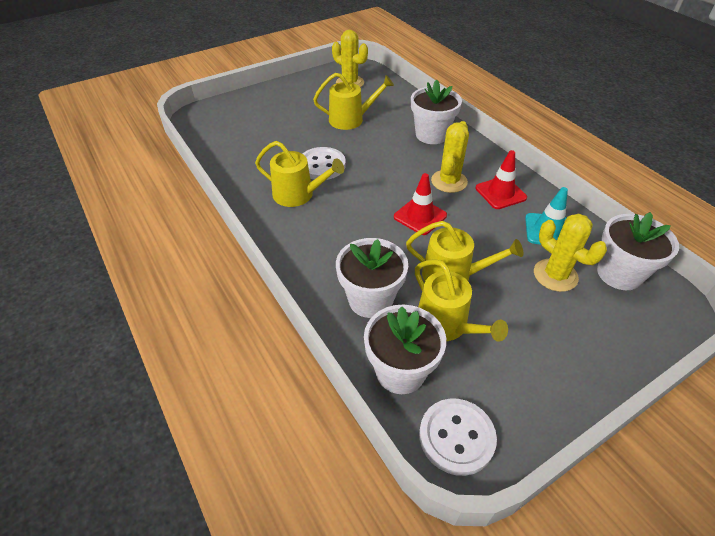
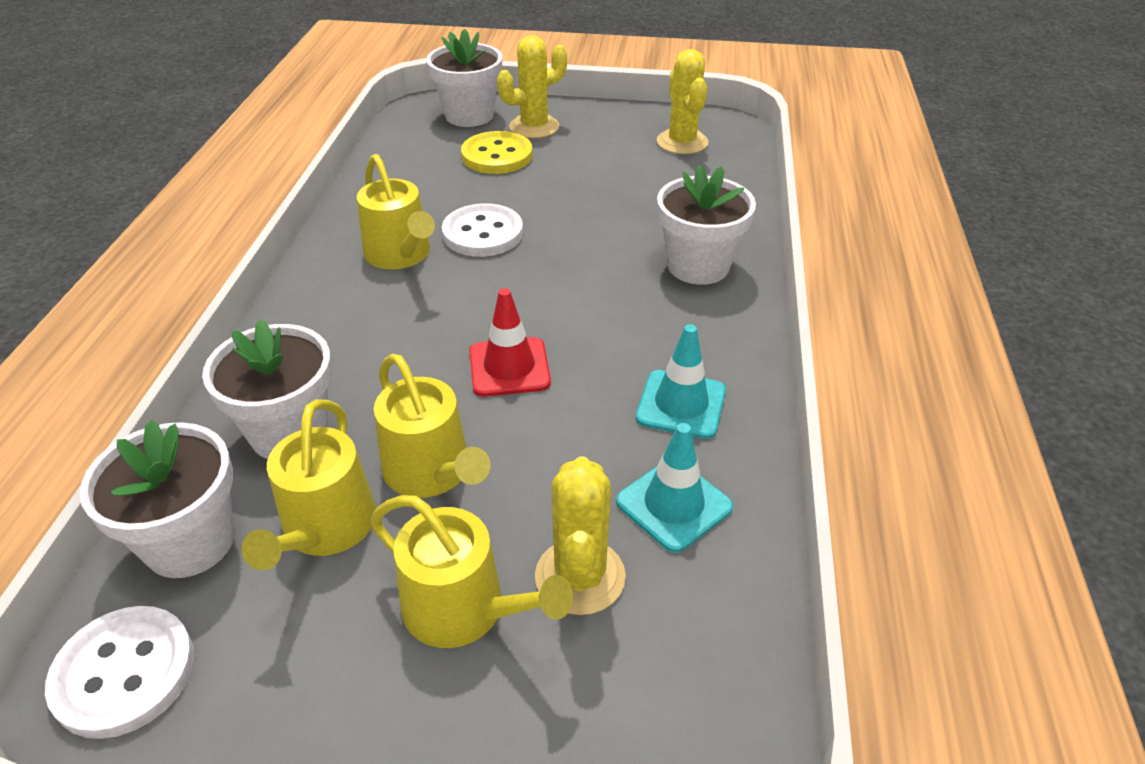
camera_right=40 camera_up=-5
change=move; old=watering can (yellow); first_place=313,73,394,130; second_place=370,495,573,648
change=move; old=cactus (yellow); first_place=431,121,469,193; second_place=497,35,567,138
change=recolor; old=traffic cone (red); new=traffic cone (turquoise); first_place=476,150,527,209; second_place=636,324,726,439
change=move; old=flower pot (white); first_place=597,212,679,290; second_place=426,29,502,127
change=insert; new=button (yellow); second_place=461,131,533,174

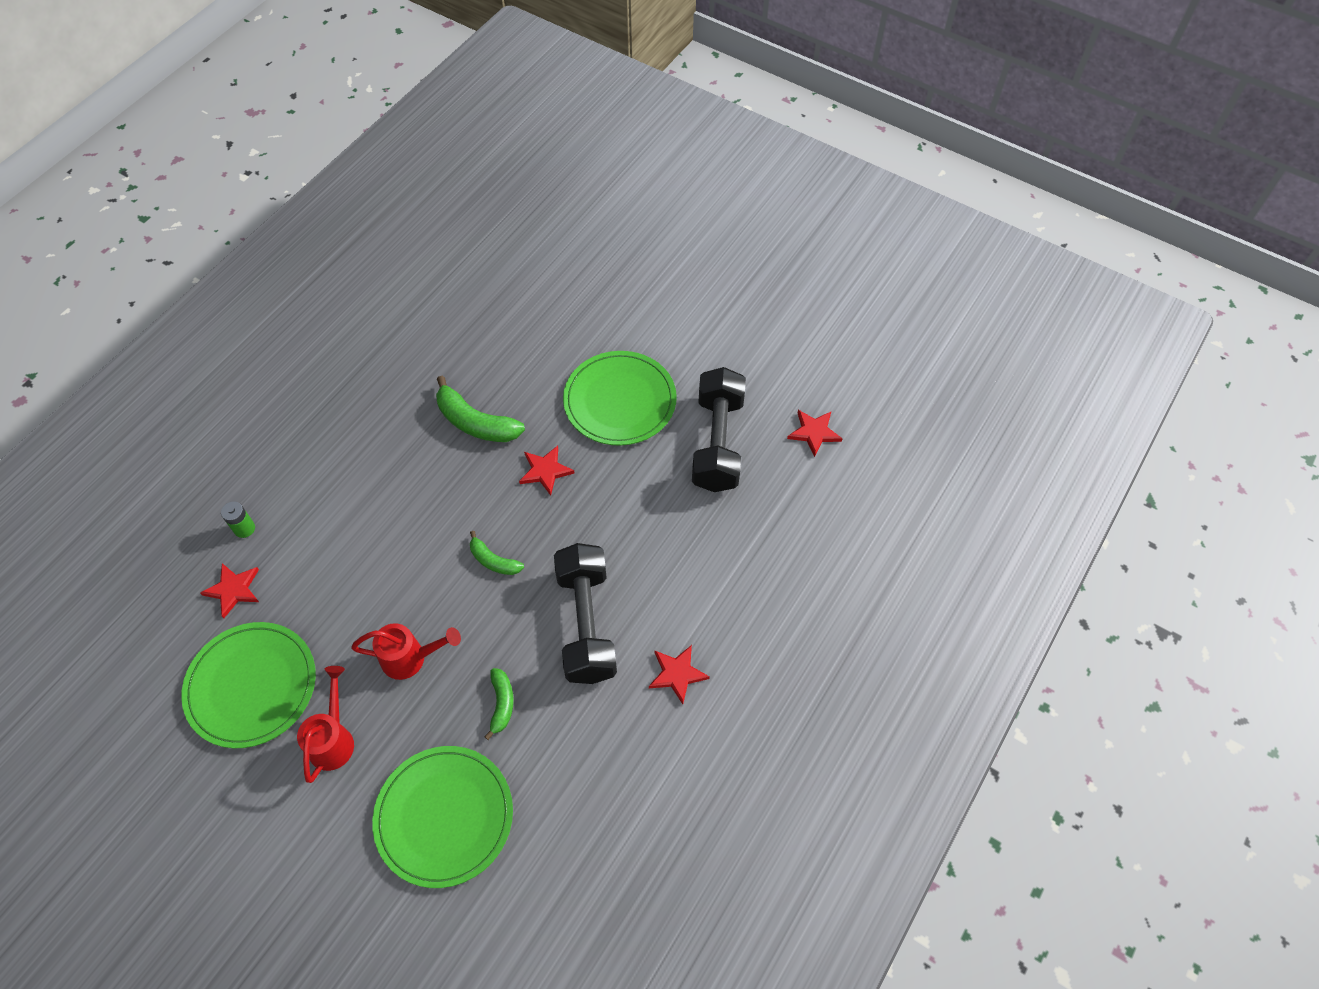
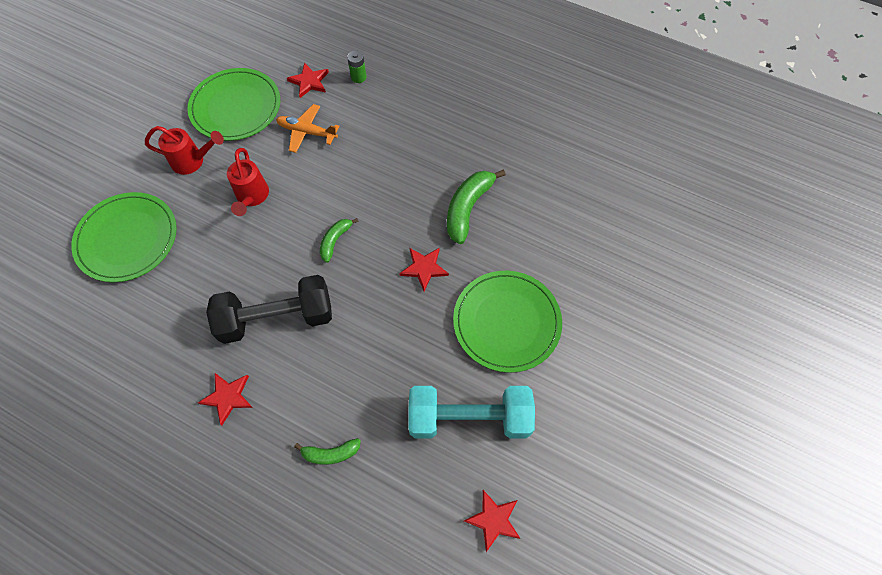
camera_right=85 camera_up=5
change=recolor; old=dumbbell (black); new=dumbbell (turquoise); first_place=692,367,746,492; second_place=409,386,535,438
change=move; old=banana (green); first_place=484,668,514,740; second_place=294,438,361,465
change=insert; new=plane (orange); second_place=276,104,340,153

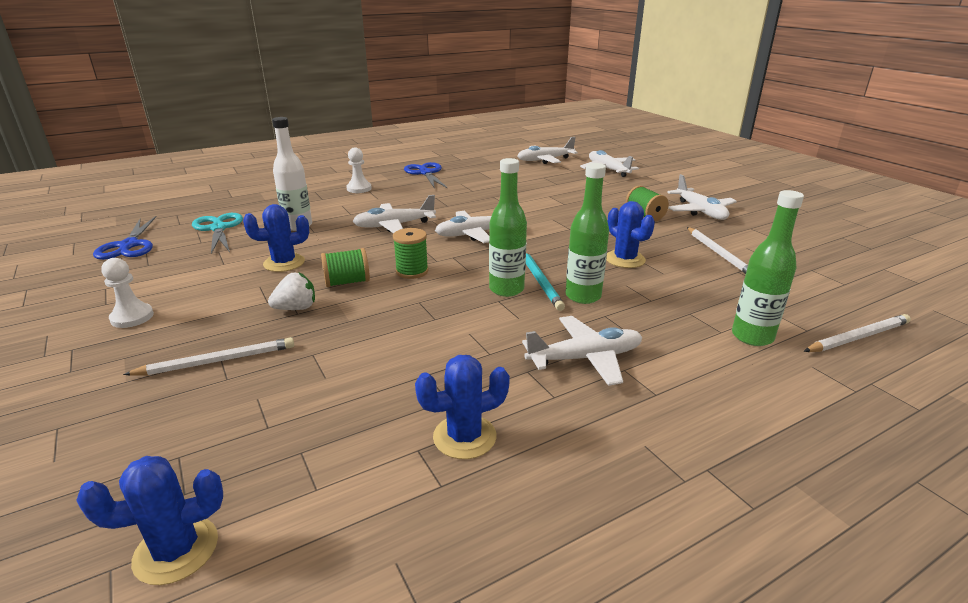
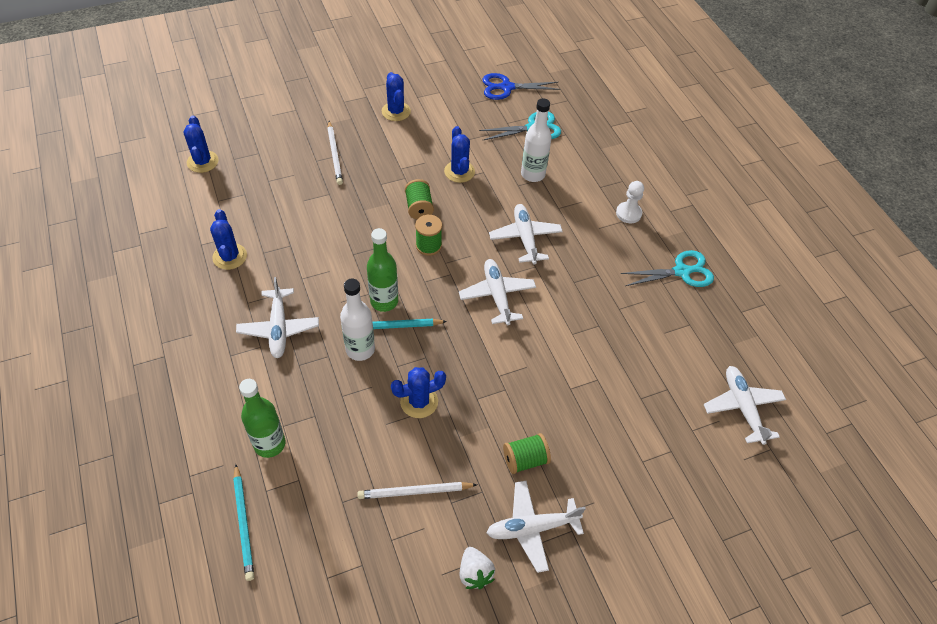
camera_right=95 camera_up=25
change=delete; old=plane (white); first_place=580,150,639,177
change=recolor; old=scissors (blue); new=scissors (turquoise); first_place=404,162,448,189; second_place=621,250,714,287
change=recolor; old=bottle (green); new=bottle (white); first_place=566,163,609,304; second_place=340,279,375,361
change=replace; old=pawn (white); new=cactus (blue); first_place=101,258,154,328; second_place=382,72,411,121
change=move; old=strawberry (white); first_place=268,272,315,310; second_place=459,547,495,589
change=recolor; old=pencil (white); new=pencil (turquoise); first_place=804,314,911,352; second_place=233,464,254,581

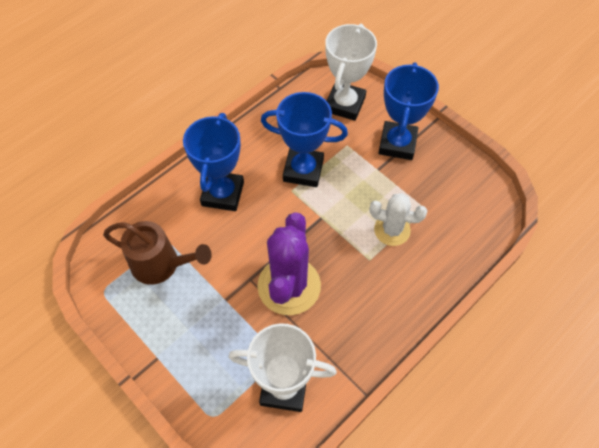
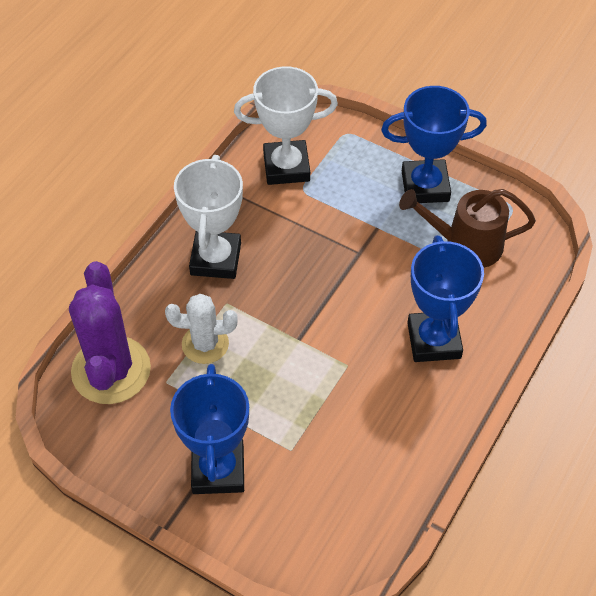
camera_right=165 camera_up=-5
change=move; old=trophy (white); first_place=326,24,377,121; second_place=174,155,243,279
change=move; old=trophy (blue); first_place=261,92,348,187; second_place=381,86,487,203
change=move; old=cactus (purple); first_place=257,212,321,315; second_place=69,261,151,404

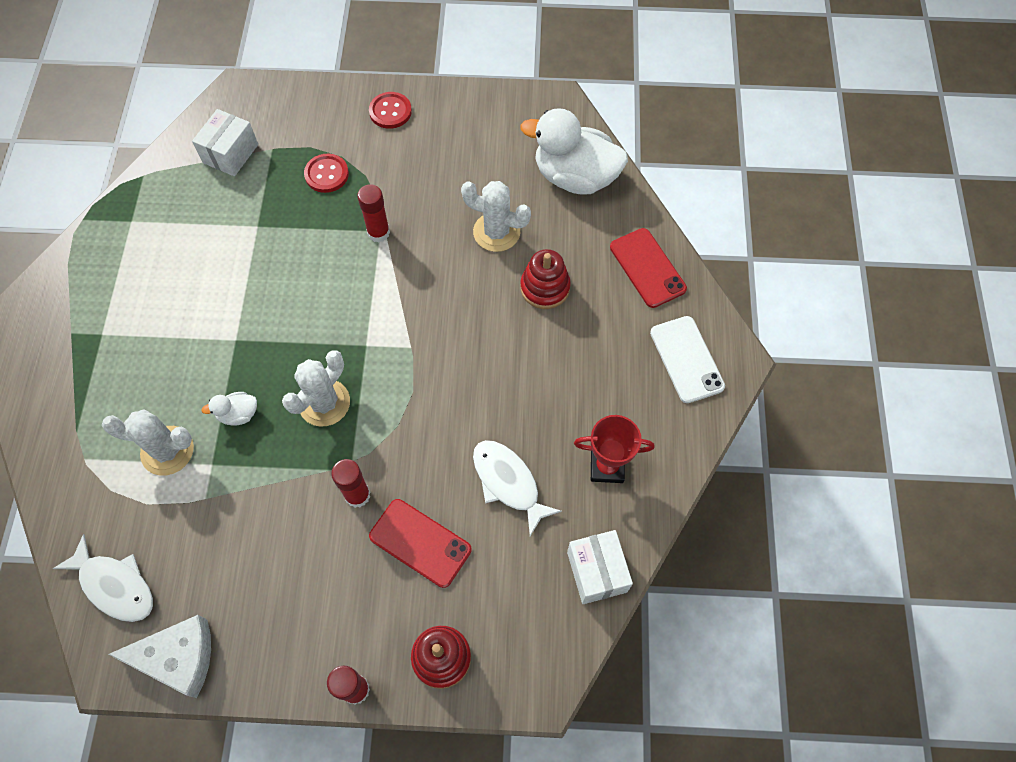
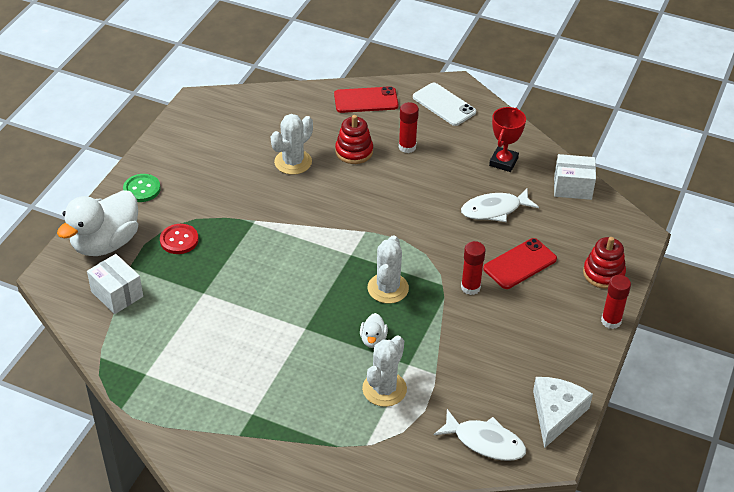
camera_right=-70 camera_up=-20
change=recolor; old=button (red); new=button (green); first_place=369,92,412,129; second_place=123,174,161,202
change=move; old=duck (white); first_place=520,108,628,195; second_place=57,190,138,256
change=move; old=glue stick (red); first_place=357,184,390,243; second_place=399,102,419,153
change=rotate; old=phone (white); first_place=650,316,725,403; second_place=413,83,476,126; degrees=45
change=rotate; old=cactus (white); first_place=282,350,350,427; second_place=367,235,409,304; degrees=45
change=rotate; old=fish (white); first_place=53,534,153,622; second_place=434,409,526,461; degrees=60

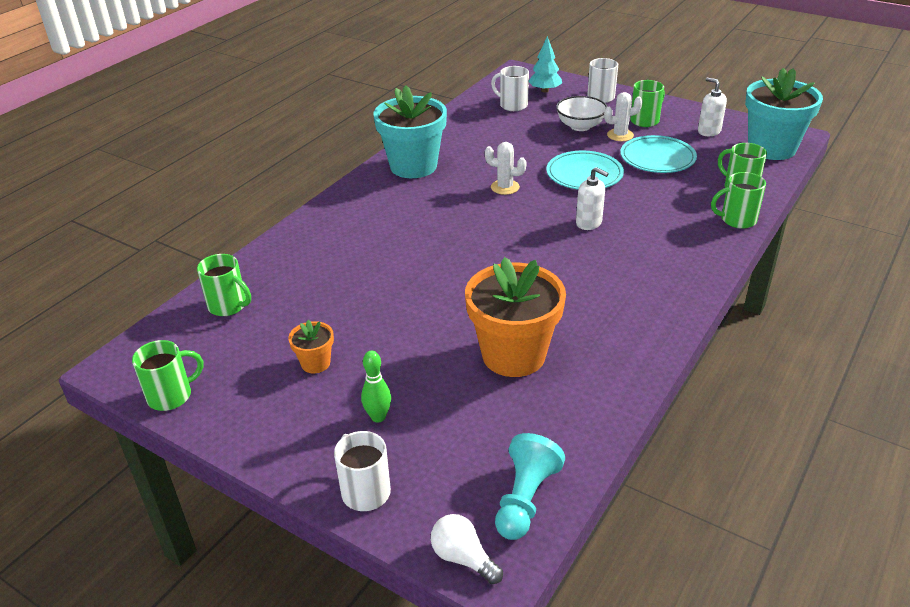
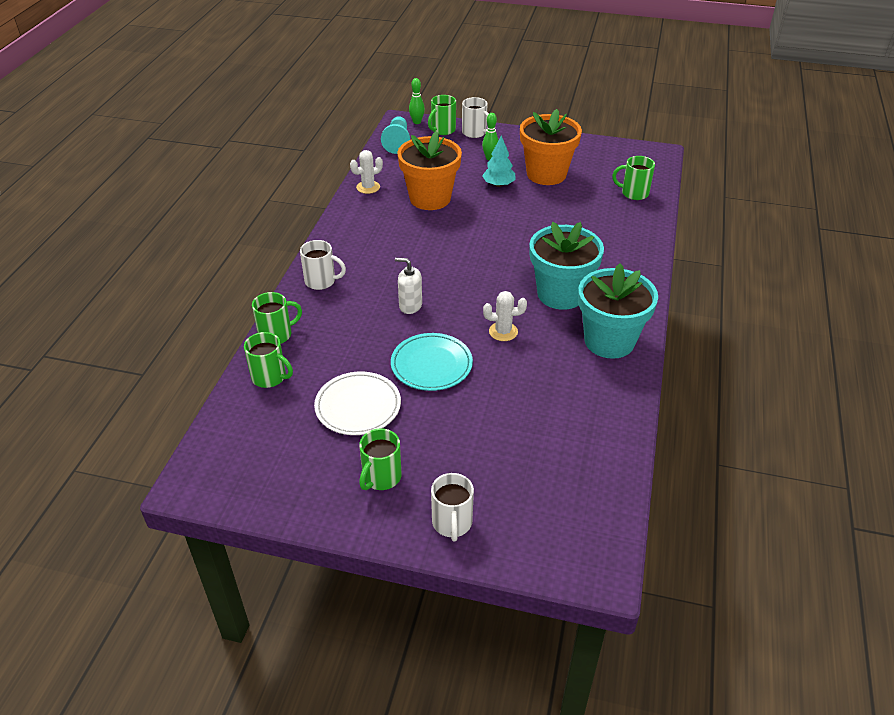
camera_right=160 camera_up=5
change=move; old=tree (turquoise); first_place=529,36,562,92; second_place=482,135,515,187
change=move; old=mug (white); first_place=491,66,529,111; second_place=300,240,346,290
change=move; old=flower pot (turquoise); first_place=745,68,823,160; second_place=529,222,604,310
change=delete; old=soap dispenser (white); first_place=698,78,727,136
change=move; old=cactus (white); first_place=604,92,643,141; second_place=350,150,383,194
change=delete; old=bowl (white); first_place=556,96,607,131
change=recolor; old=plate (turquoise); new=plate (white); first_place=620,135,697,173; second_place=314,371,401,435
change=resize; old=flower pot (orange); first_place=288,320,334,373; second_place=520,109,582,185; factor=2.18
change=move; old=mug (green); first_place=132,340,204,411; second_place=428,95,456,135
change=replace; old=light bulb (white); new=bowling pin (green); first_place=431,514,503,584; second_place=409,78,425,124

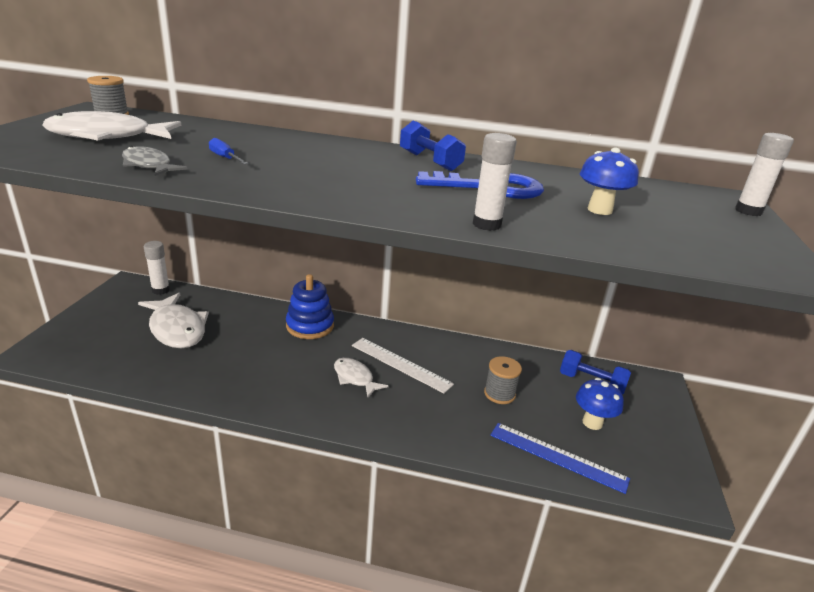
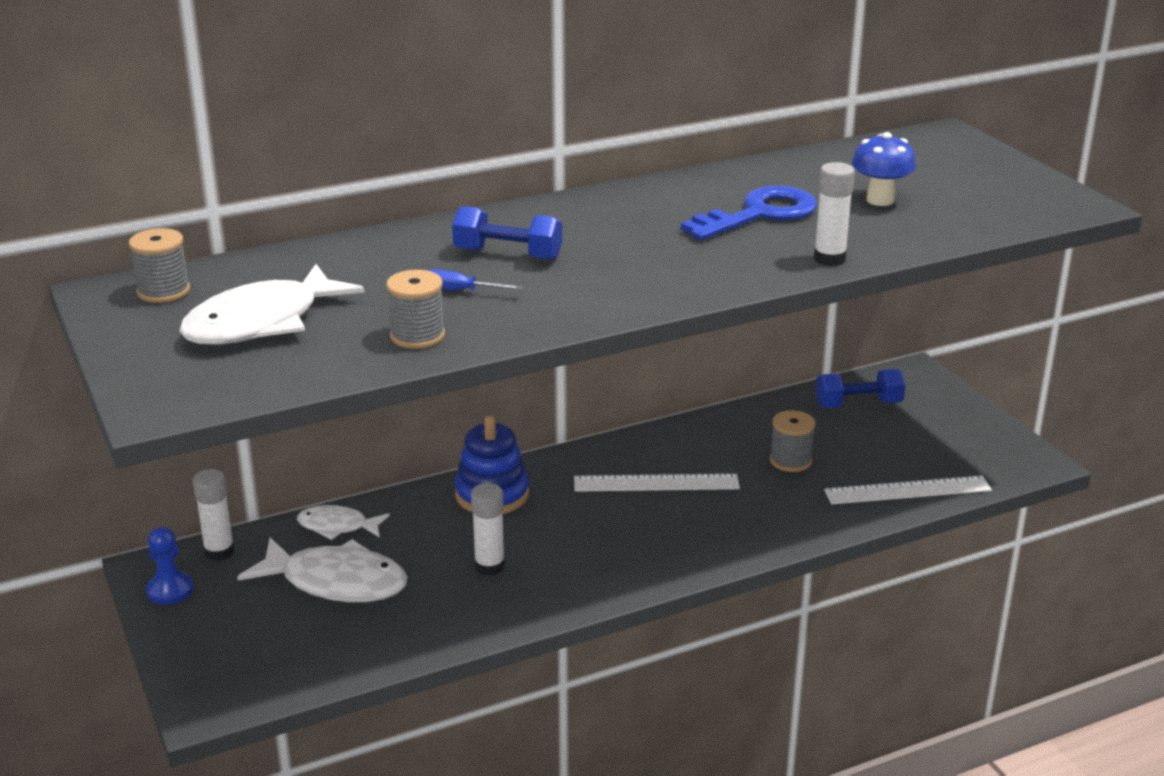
camera_right=-35 camera_up=0
change=move; old=dumbbell (blue); first_place=400,120,466,171; second_place=452,206,562,260
change=move; old=glue stick (white); first_place=735,133,794,216; second_place=471,483,505,576
change=replace; old=fish (grey); new=spool (grey); first_place=122,146,188,176; second_place=386,270,445,349
change=move; old=fish (white); first_place=334,358,388,398; second_place=297,505,390,540
change=delete; old=mushroom (blue); first_place=576,378,624,430
change=recolor; old=ruler (blue); new=ruler (white); first_place=490,423,630,494; second_place=824,476,992,504
change=insert; new=pawn (blue); second_place=146,527,194,605

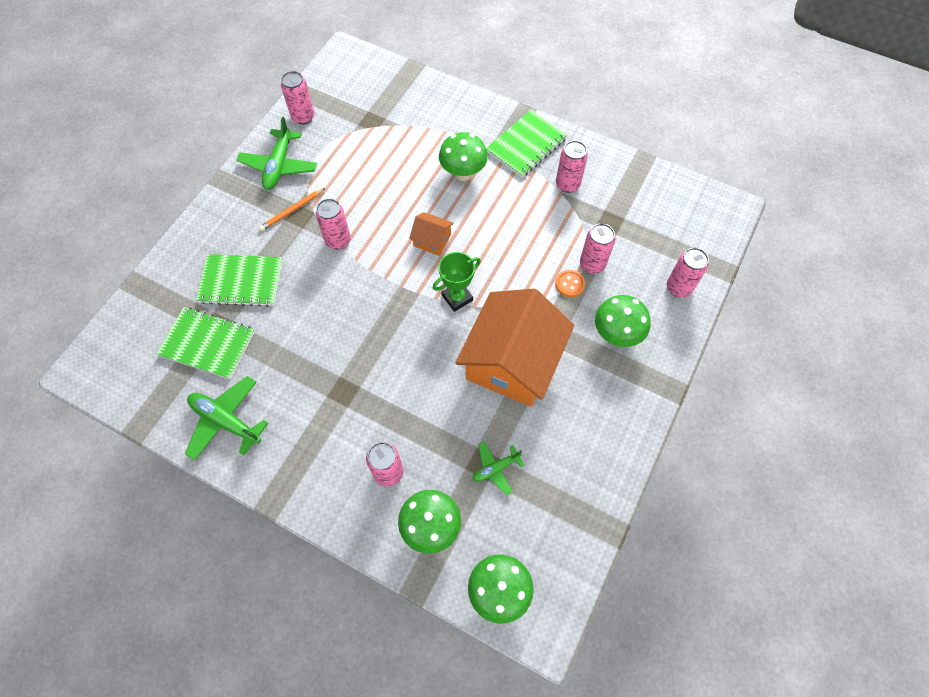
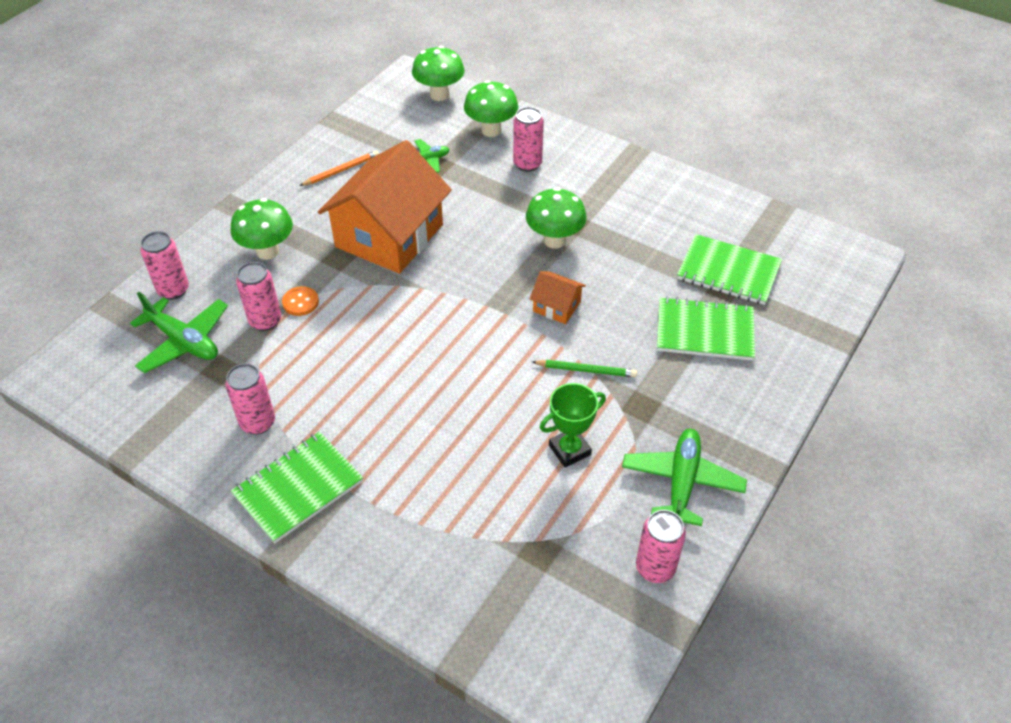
camera_right=-175 camera_up=-15
change=move; old=mushroom (green); first_place=439,132,488,181; second_place=526,188,587,249
change=move; old=pencil (orange); first_place=259,188,325,231; second_place=300,151,378,186
change=replace; old=can (pink); new=pencil (green); first_place=316,198,351,250; second_place=532,360,637,377
change=move; old=house (orange); first_place=409,212,454,256; second_place=530,271,586,324
change=move; old=trophy (green); first_place=433,252,481,312; second_place=540,383,606,467
change=move; old=plane (green); first_place=185,376,269,461; second_place=130,292,228,373

